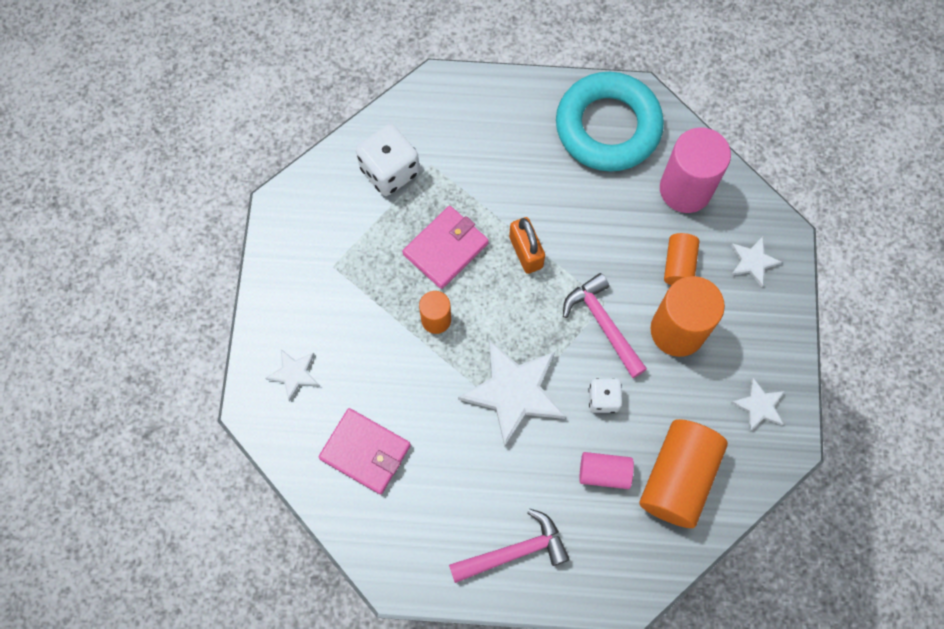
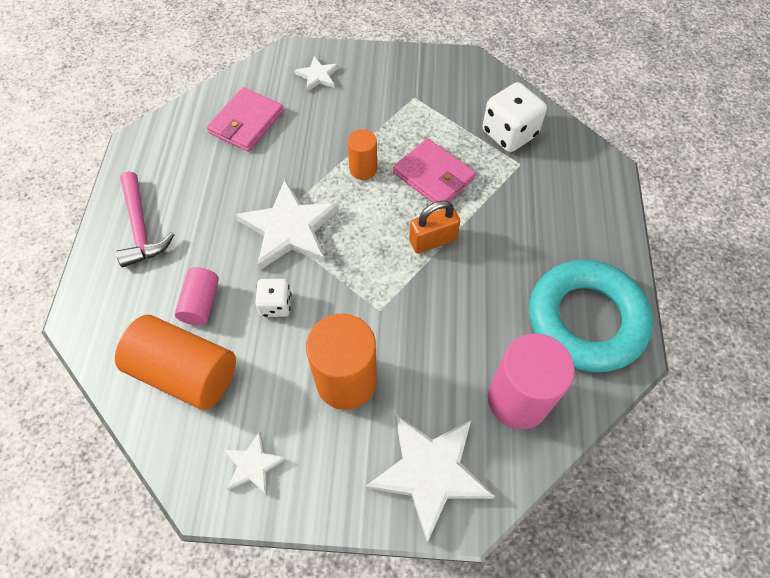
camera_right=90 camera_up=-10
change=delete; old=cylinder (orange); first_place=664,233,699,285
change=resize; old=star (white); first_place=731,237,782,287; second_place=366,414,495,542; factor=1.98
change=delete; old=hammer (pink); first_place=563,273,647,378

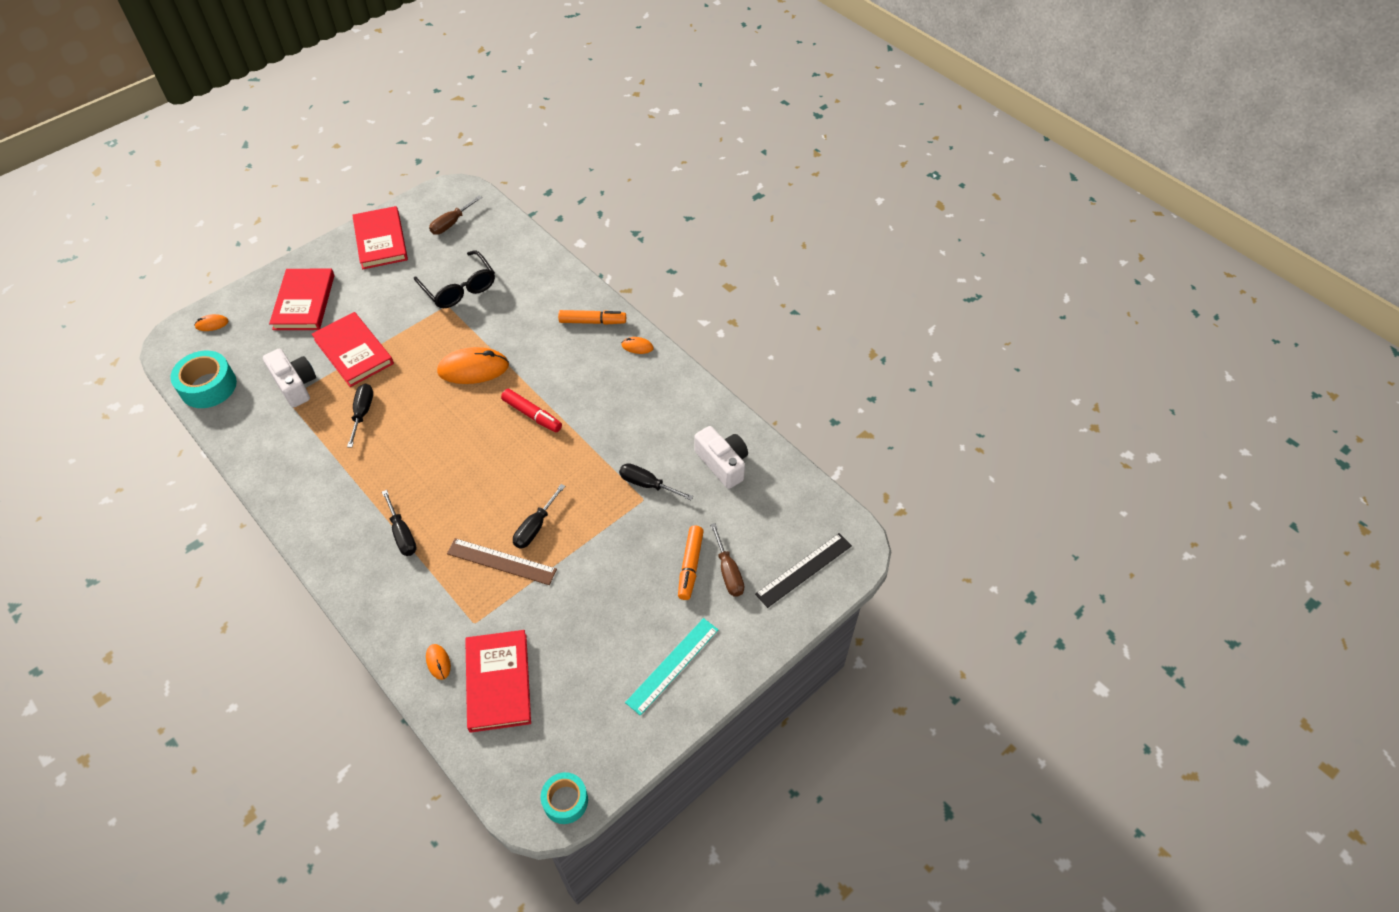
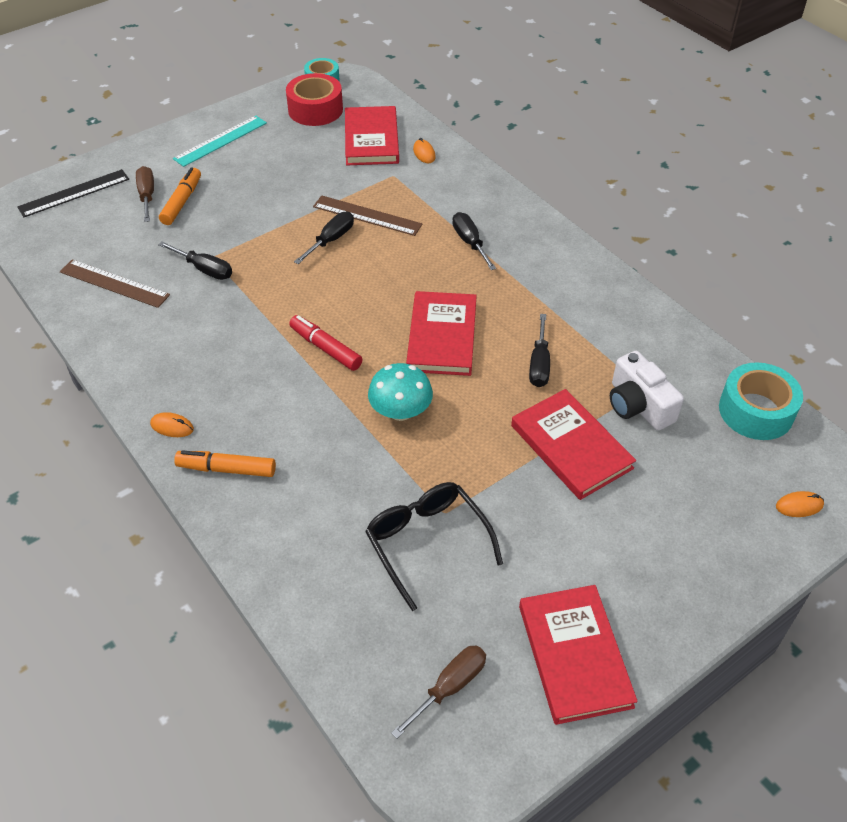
camera_right=-175 camera_up=-5
change=move; old=book (red); first_place=269,269,334,330; second_place=406,291,477,376
change=replace; old=mouse (orange); new=mushroom (turquoise); first_place=437,347,509,384; second_place=368,363,433,421
change=replace; old=camera (white); new=ruler (brown); first_place=695,426,748,489; second_place=60,259,170,308
change=insert; new=tape (red); second_place=286,73,343,126

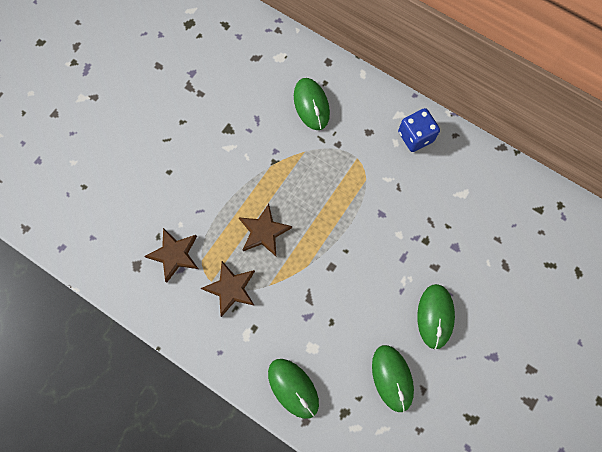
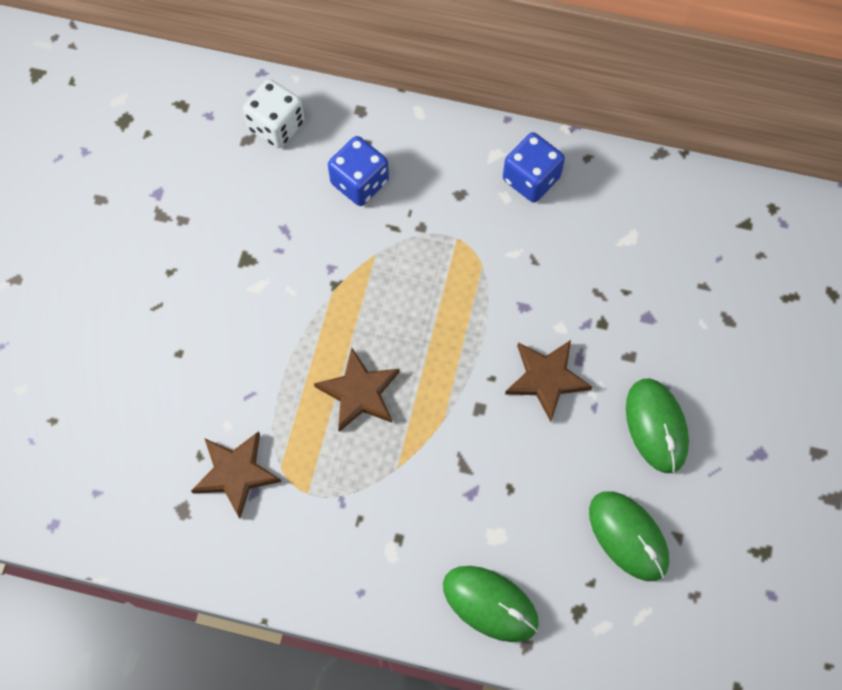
camera_right=-20 camera_up=-5
change=replace; old=mouse (green); new=dice (blue); first_place=294,78,330,130; second_place=328,136,389,206
change=move; old=star (brown); first_place=201,261,255,317; second_place=505,340,592,422
change=insert; new=dice (white); second_place=243,79,305,148

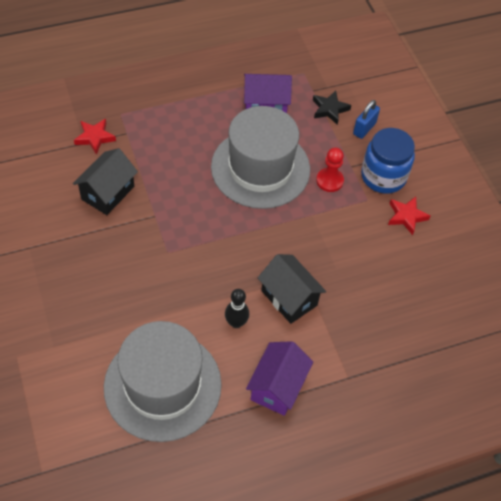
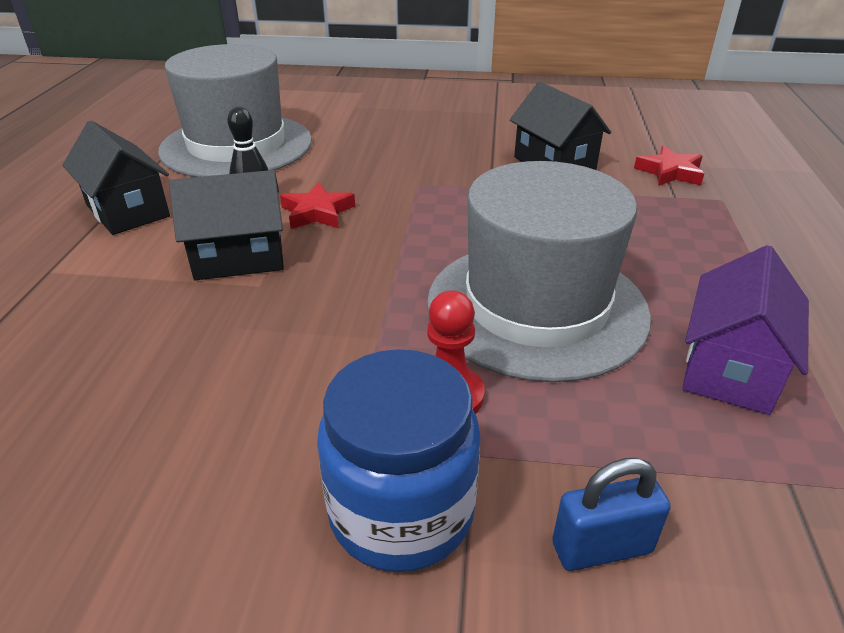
camera_right=120 camera_up=-20
change=delete; old=star (black); first_place=313,91,351,125
change=rotate; old=padlock (blue); first_place=353,100,380,139; second_place=552,458,671,571; degrees=-75
change=move; old=star (red); first_place=388,197,430,235; second_place=280,182,355,229
change=recolor; old=house (purple); new=house (black); first_place=246,341,313,416; second_place=62,120,170,235

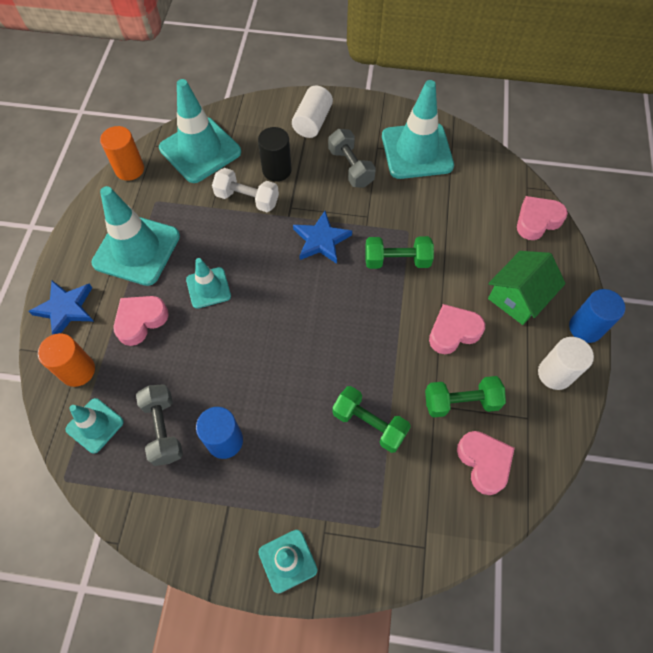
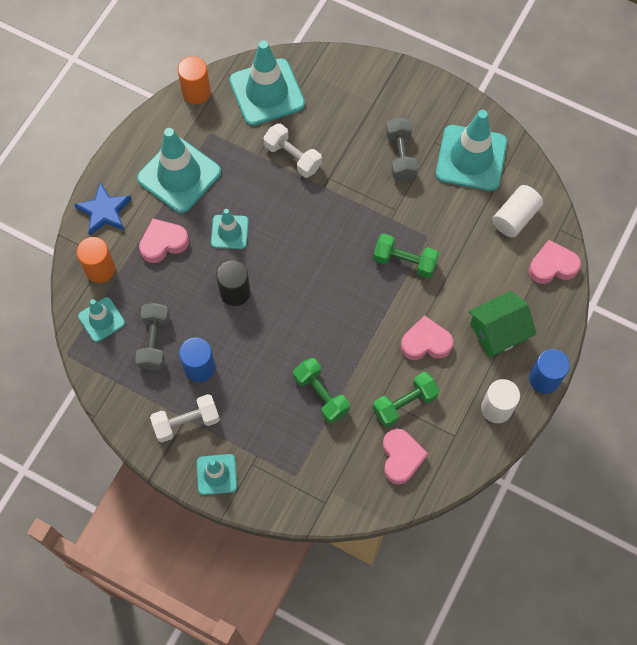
camera_right=20 camera_up=5
change=move; old=cylinder (white); first_place=292,85,333,138; second_place=492,185,543,237
change=move; old=cylinder (black); first_place=258,127,292,182; second_place=216,260,250,306
change=delete; old=star (blue); first_place=293,211,352,264
change=rotate; old=dumbbell (green); first_place=425,376,506,418; second_place=373,372,440,427; degrees=-45
change=insert; new=dumbbell (white); second_place=150,394,220,442

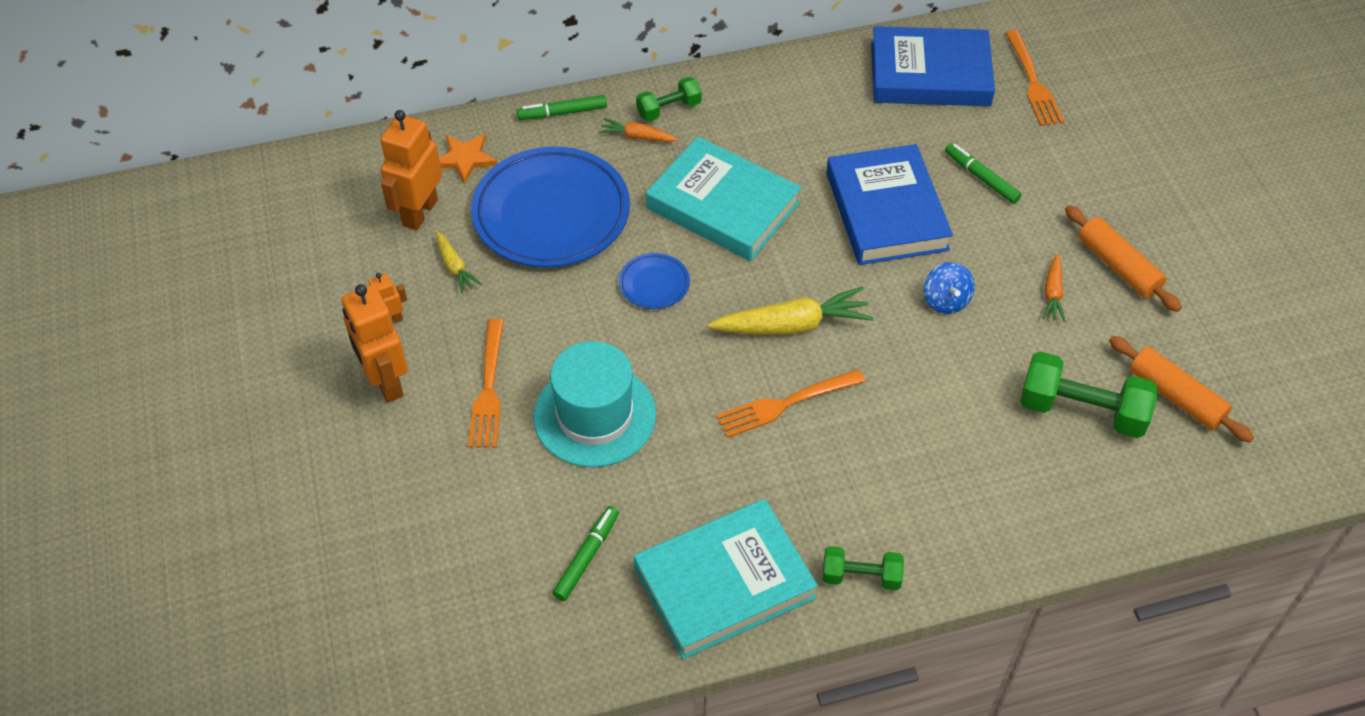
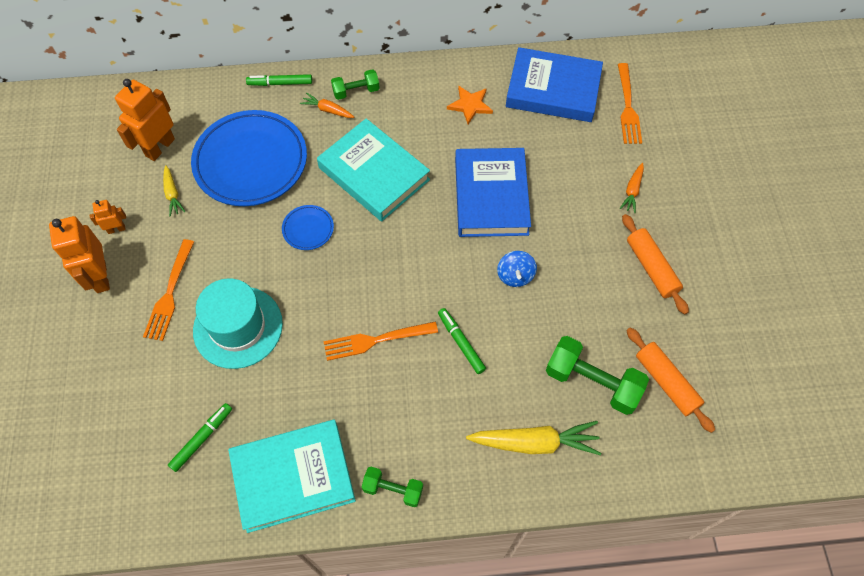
camera_right=10 camera_up=10
change=move; old=star (orange); first_place=439,134,497,184; second_place=447,86,493,124
change=move; old=marker (green); first_place=945,143,1021,204; second_place=438,308,486,374
change=move; old=carrot (orange); first_place=1042,254,1066,322; second_place=620,163,644,213
change=move; old=carrot (yellow); first_place=708,286,874,335; second_place=466,421,601,455

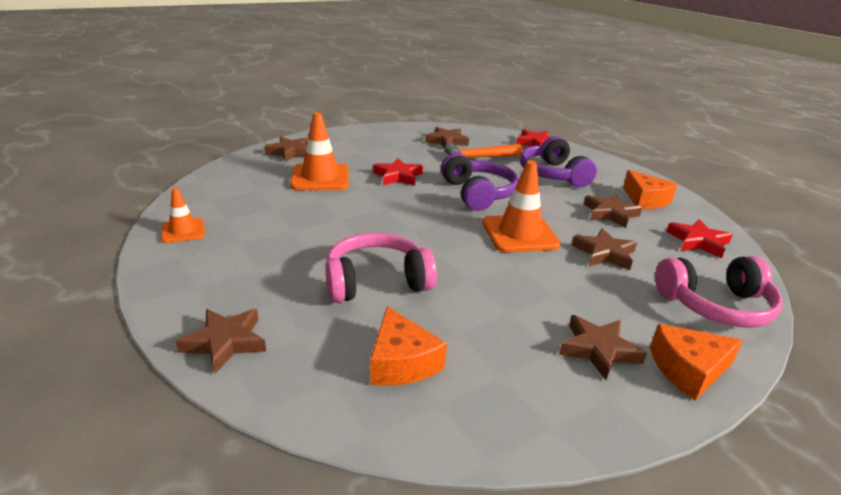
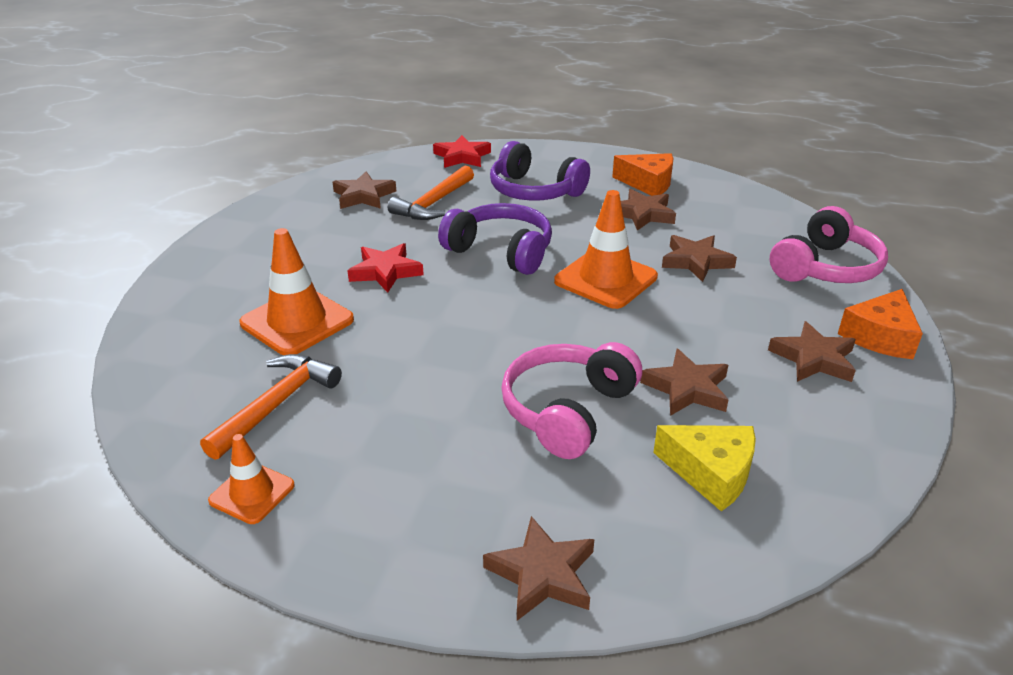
camera_right=-40 camera_up=5
change=move; old=star (brown); first_place=264,136,308,162; second_place=640,349,728,416
change=delete; old=star (red); first_place=666,219,733,258
change=recolor; old=cheese (orange); new=cheese (yellow); first_place=370,306,447,386; second_place=653,425,756,511
change=insert; new=hammer (orange); second_place=200,354,342,460

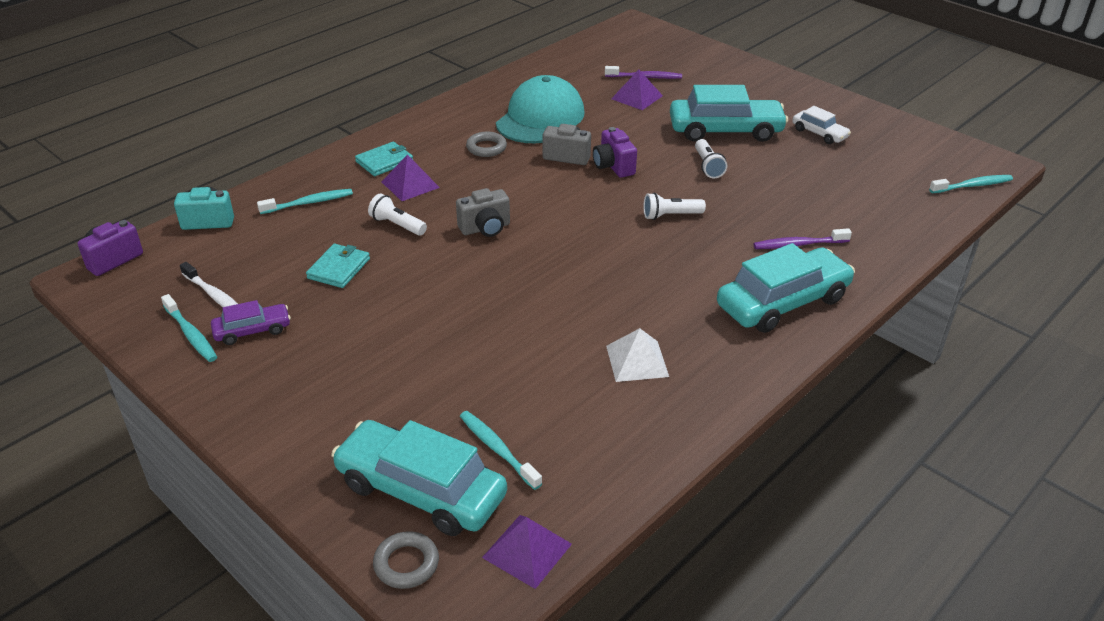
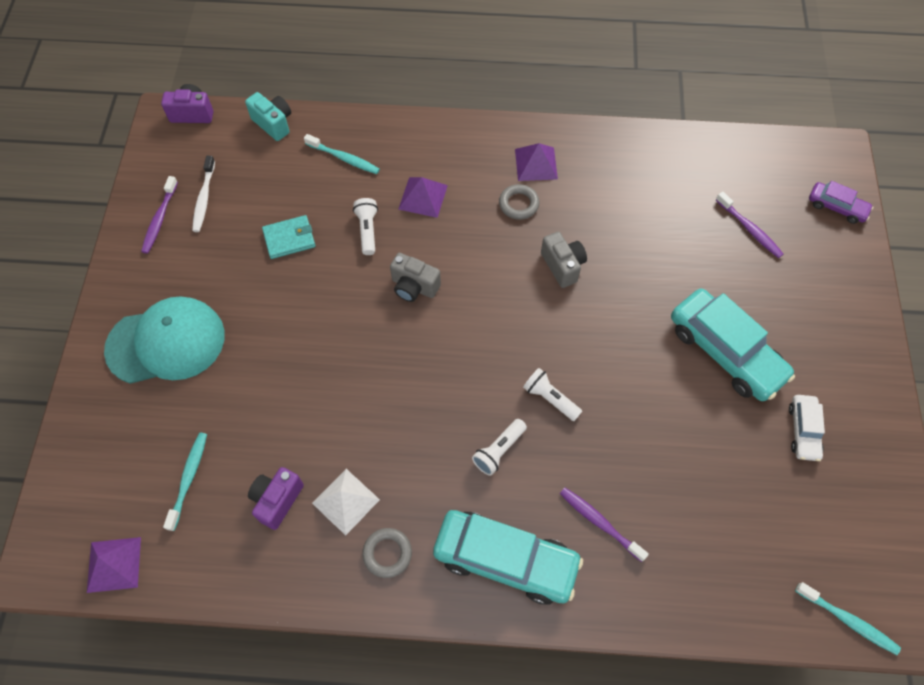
camera_right=50 camera_up=25
change=move; old=pyramid (purple); first_place=611,70,663,110; second_place=515,143,558,181
change=move; old=cap (turquoise); first_place=496,75,584,143; second_place=104,296,225,384
change=move; old=camera (purple); first_place=593,127,637,178; second_place=248,467,304,530
change=move; old=flashlight (white); first_place=695,139,727,178; second_place=472,419,527,476
change=delete; old=wallet (turquoise); first_place=355,142,413,176
change=recolor; old=toothbrush (turquoise); new=toothbrush (purple); first_place=161,294,217,362; second_place=141,176,178,254
change=move; old=car (purple); first_place=211,300,291,345; second_place=809,181,873,224
change=delete; old=car (turquoise); first_place=331,420,507,536
change=move; old=ring (grey); first_place=373,531,439,589; second_place=362,528,412,578

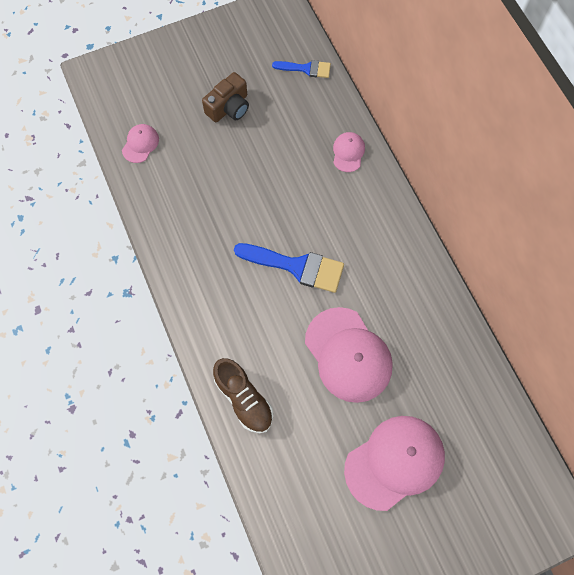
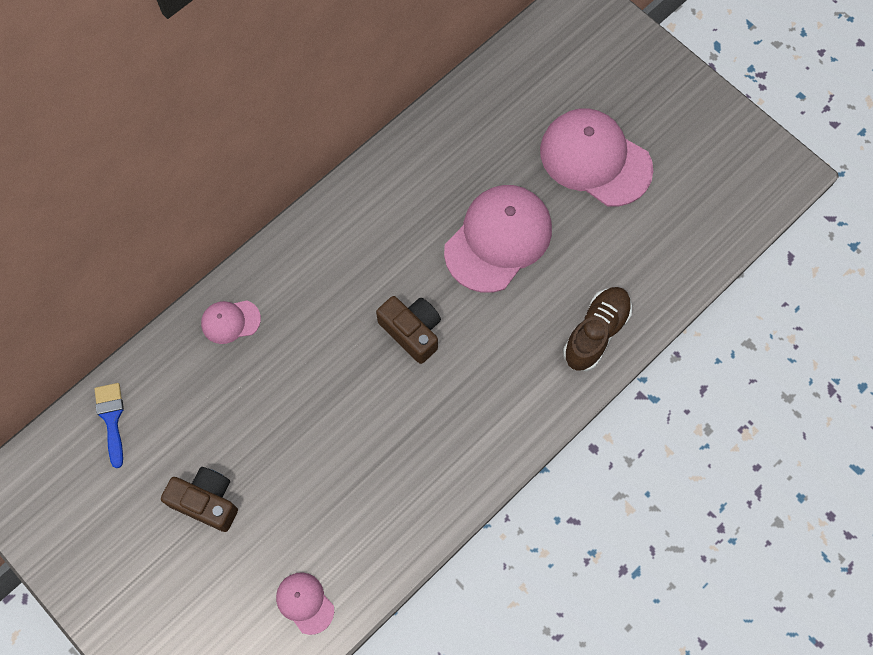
camera_right=-110 camera_up=0
change=rotate; old=cap (pink); first_place=122,124,159,163; second_place=276,572,334,635; degrees=45
change=replace; old=brush (blue); new=camera (brown); first_place=234,243,344,293; second_place=376,296,441,364

